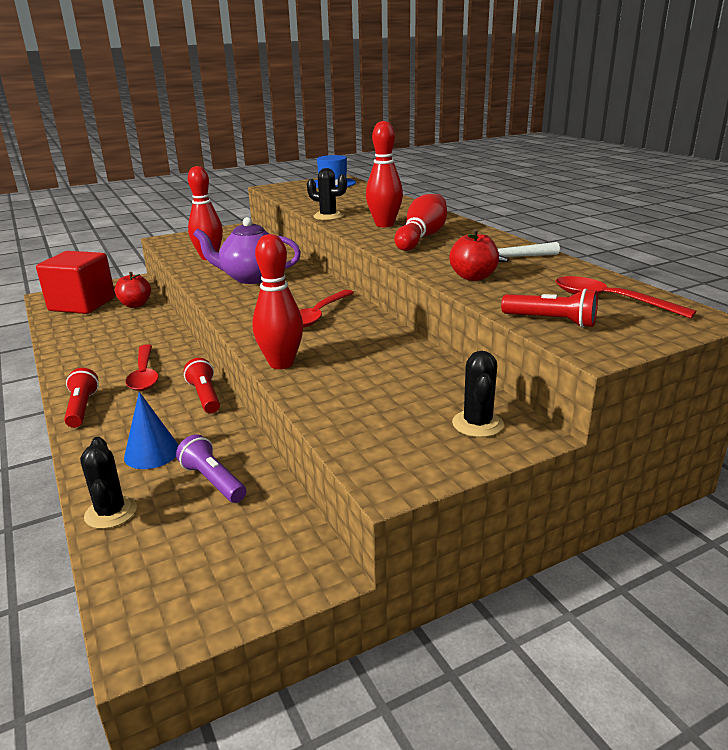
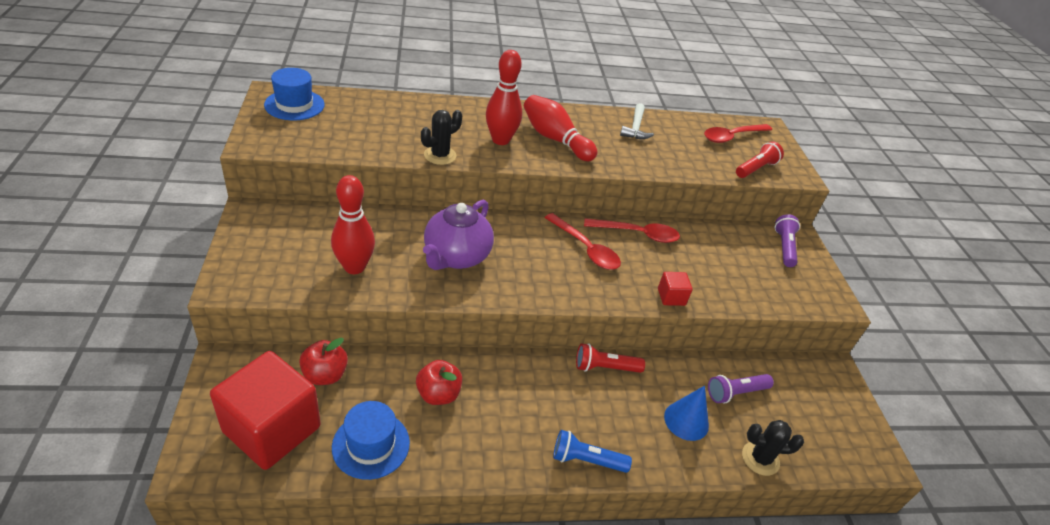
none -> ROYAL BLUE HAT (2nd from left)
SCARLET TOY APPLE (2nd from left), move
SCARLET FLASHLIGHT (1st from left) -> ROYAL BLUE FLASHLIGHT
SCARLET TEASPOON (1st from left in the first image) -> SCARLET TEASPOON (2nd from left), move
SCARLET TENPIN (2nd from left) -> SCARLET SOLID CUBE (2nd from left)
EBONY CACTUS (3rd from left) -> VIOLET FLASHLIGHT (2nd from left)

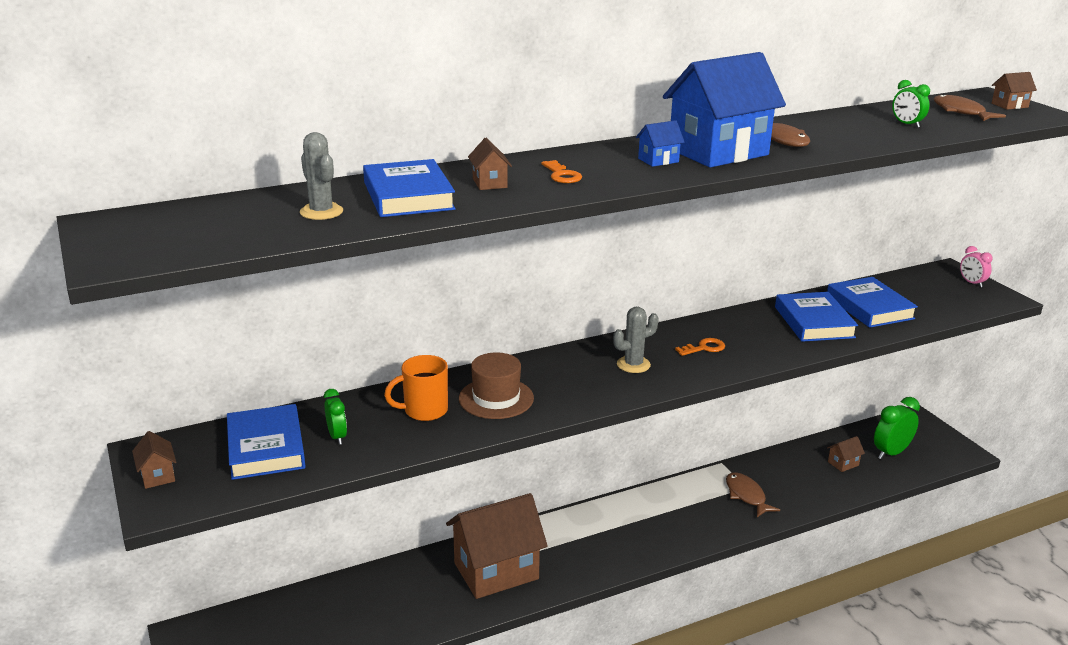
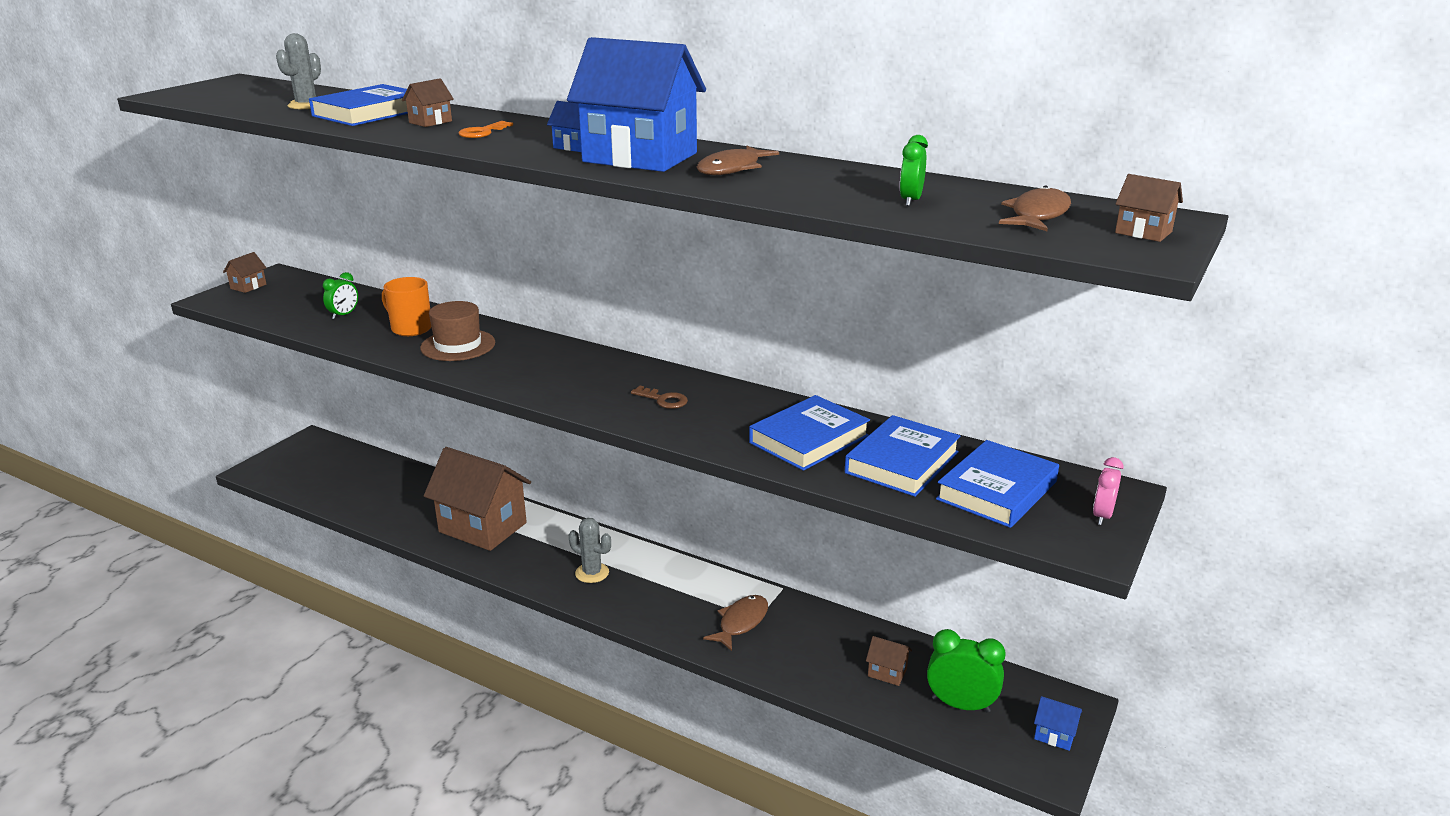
GREY CACTUS (2nd from left), move
ORANGE DOOR KEY (2nd from left) -> RUSSET DOOR KEY
ROYAL BLUE BOOK (1st from left in the first image) -> ROYAL BLUE BOOK (4th from left), move
none -> ROYAL BLUE TOY HOUSE (3rd from left)

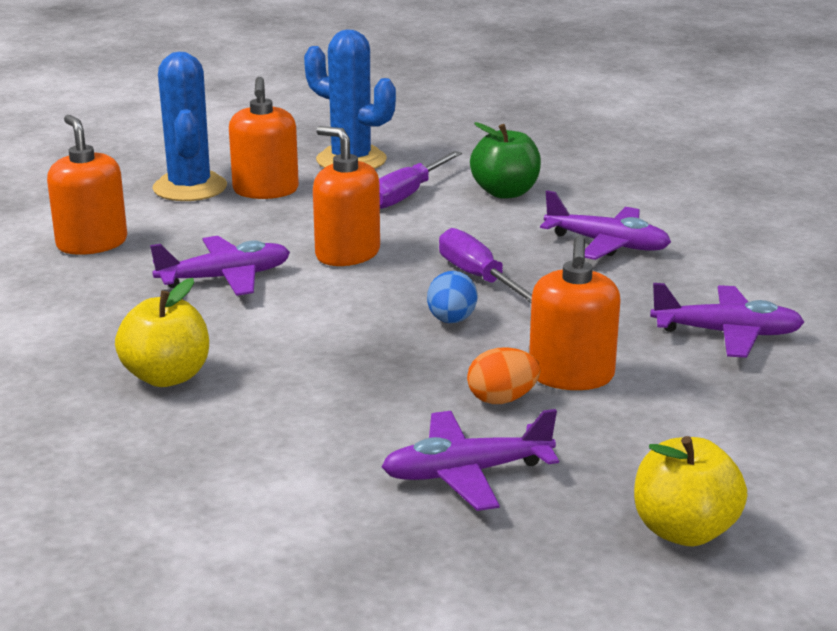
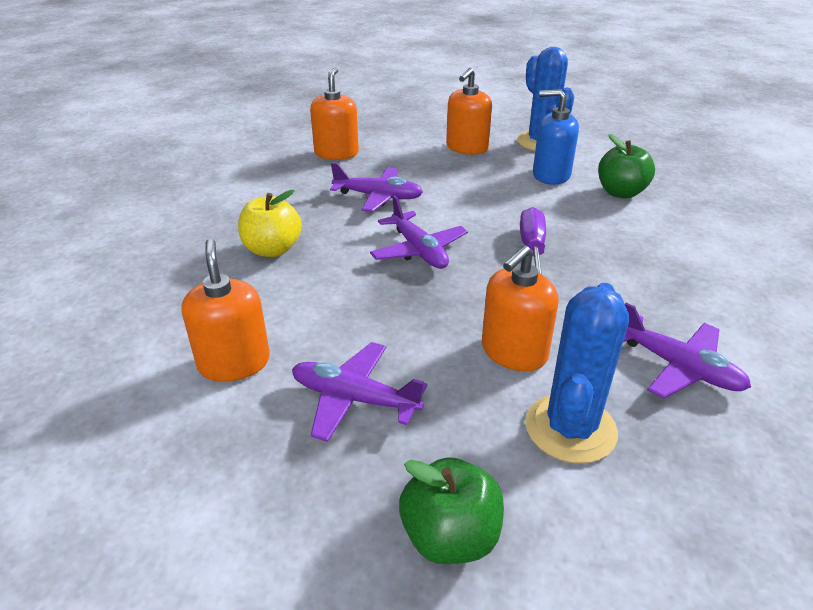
ORANGE PUMP BOTTLE (3rd from left in the first image) -> ORANGE PUMP BOTTLE (1st from left), move
VIOLET TOY PLANE (3rd from left), move
BRIGHT YELLOW TOY APPLE (2nd from left) -> LEAF-GREEN TOY APPLE (1st from left)
ROYAL BLUE CACTUS (1st from left in the first image) -> ROYAL BLUE CACTUS (2nd from left), move
VIOLET SCREWDRIVER (1st from left) -> ROYAL BLUE PUMP BOTTLE
ROYAL BLUE EGG -> none
ORANGE EGG -> none

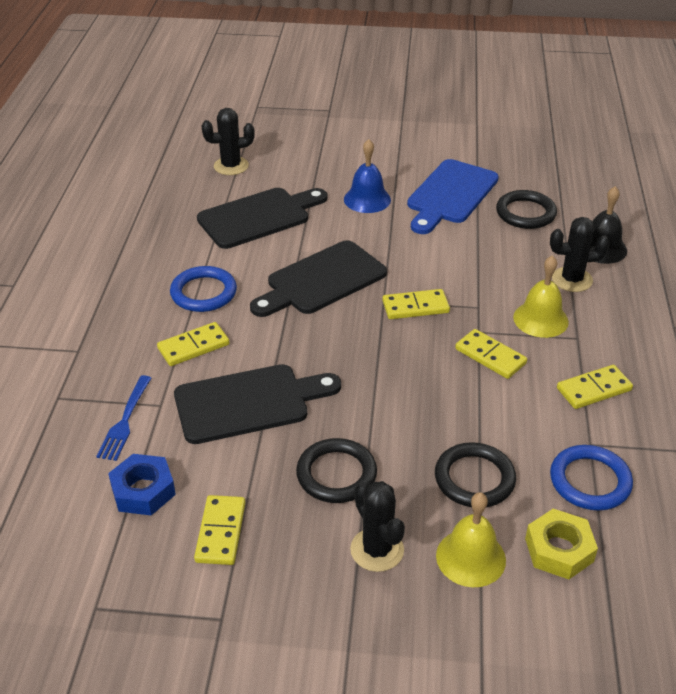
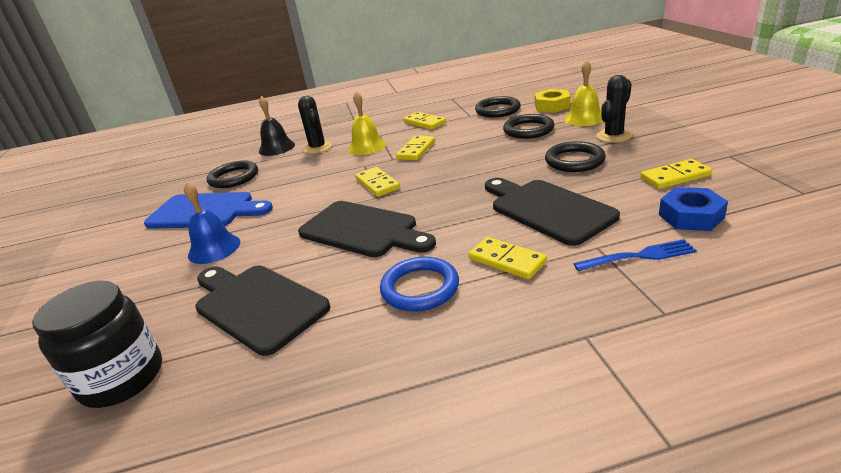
EBONY CACTUS (1st from left) -> EBONY JAR
ROYAL BLUE HOOP (2nd from left) -> EBONY HOOP (2nd from left)

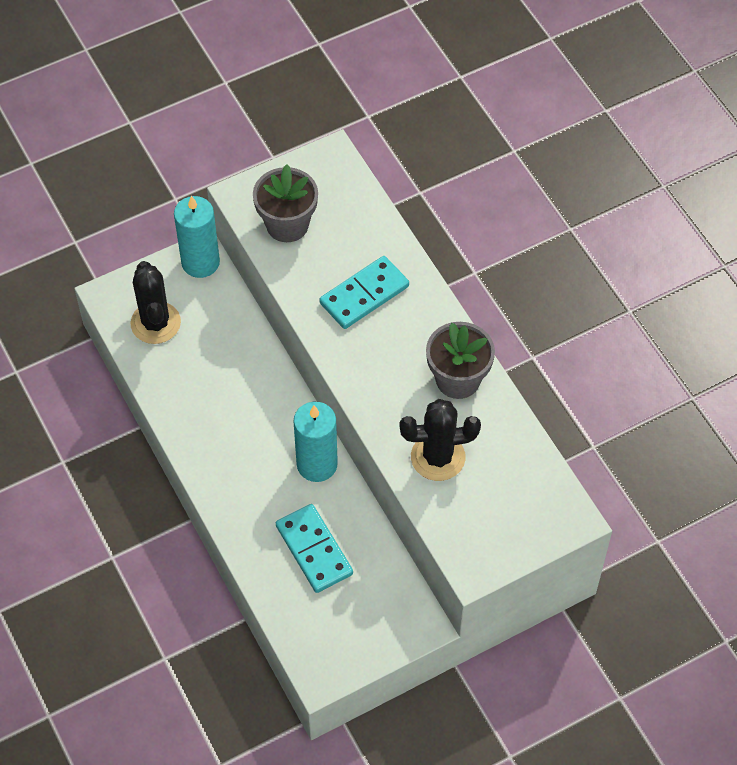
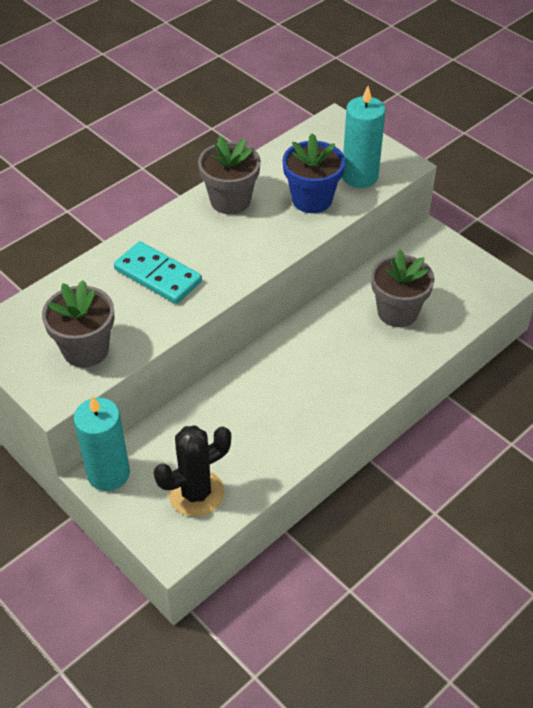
EBONY CACTUS (2nd from left) -> ROYAL BLUE POTTED PLANT
TEAL PILLAR CANDLE (2nd from left), move
TEAL DOMINO PIECE (1st from left) -> GREY POTTED PLANT (3rd from left)

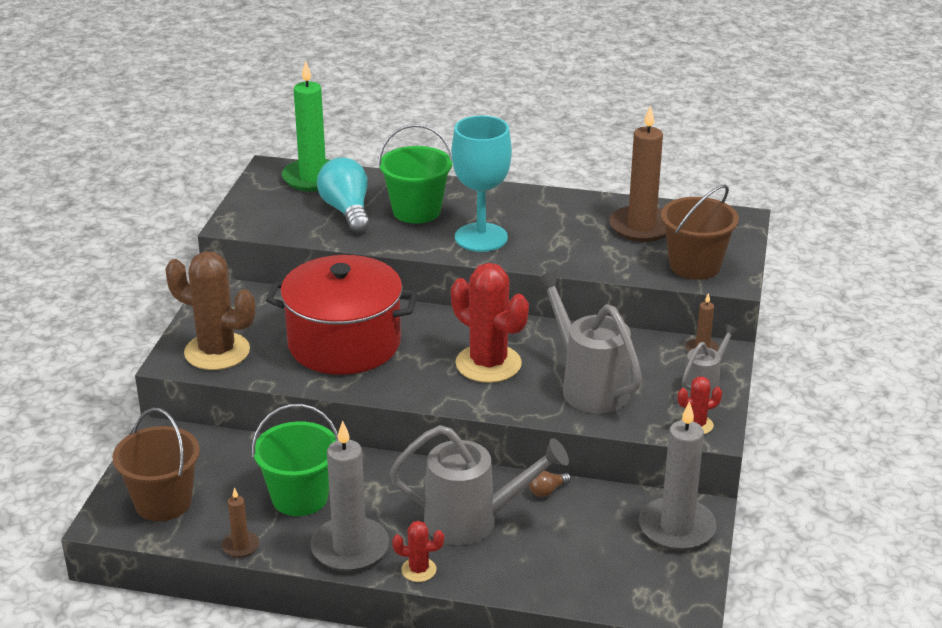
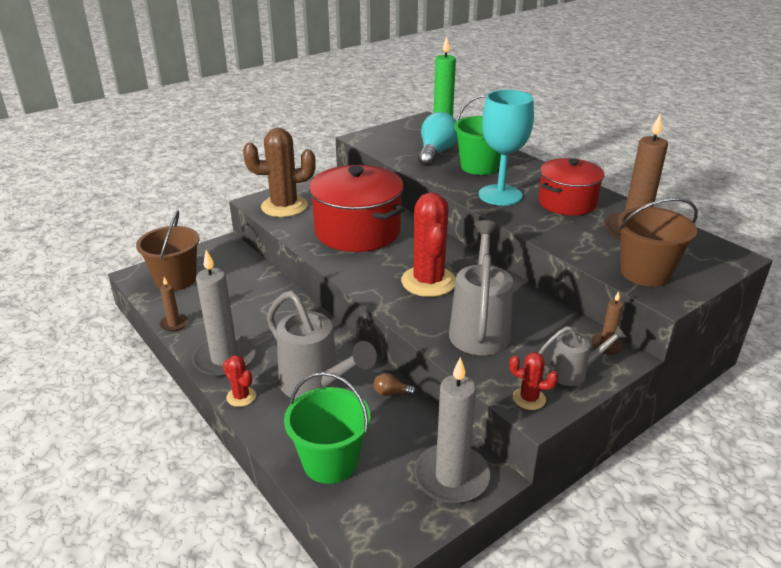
RUSSET CACTUS, 75 degrees counterclockwise
LEAF-GREEN SAND BUCKET (1st from left), move
none -> SCARLET POT (2nd from left)

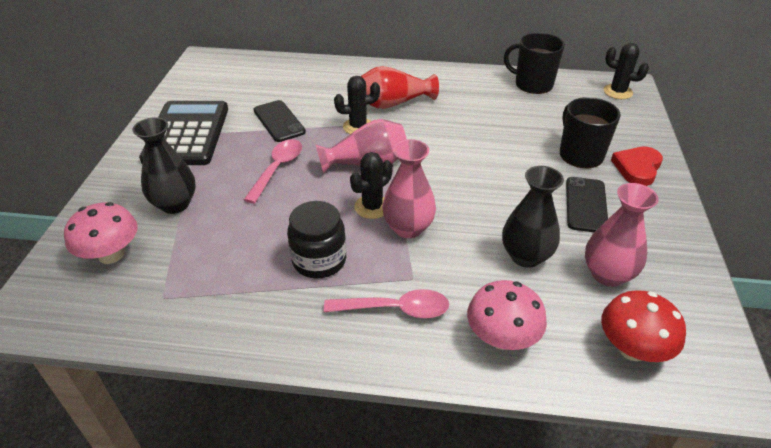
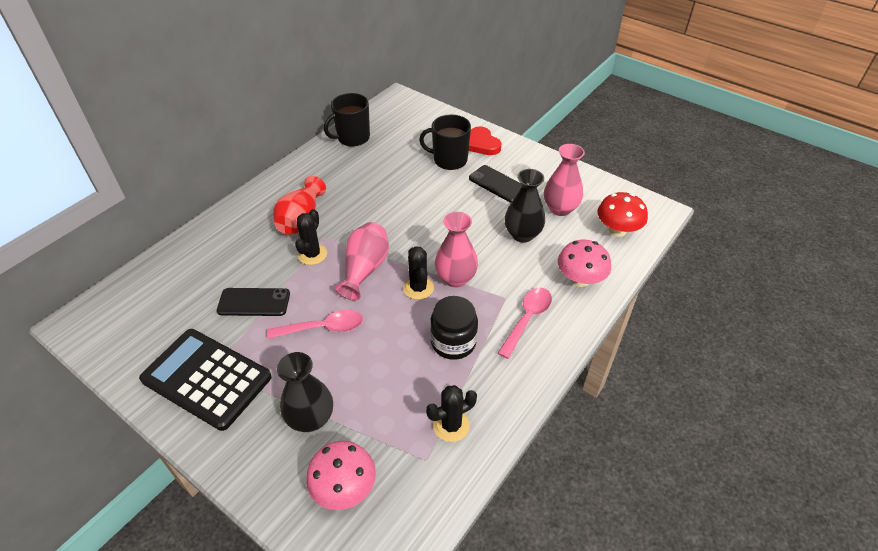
ROSE-PINK TEASPOON (1st from left), 120 degrees clockwise
EBONY CACTUS (3rd from left), move

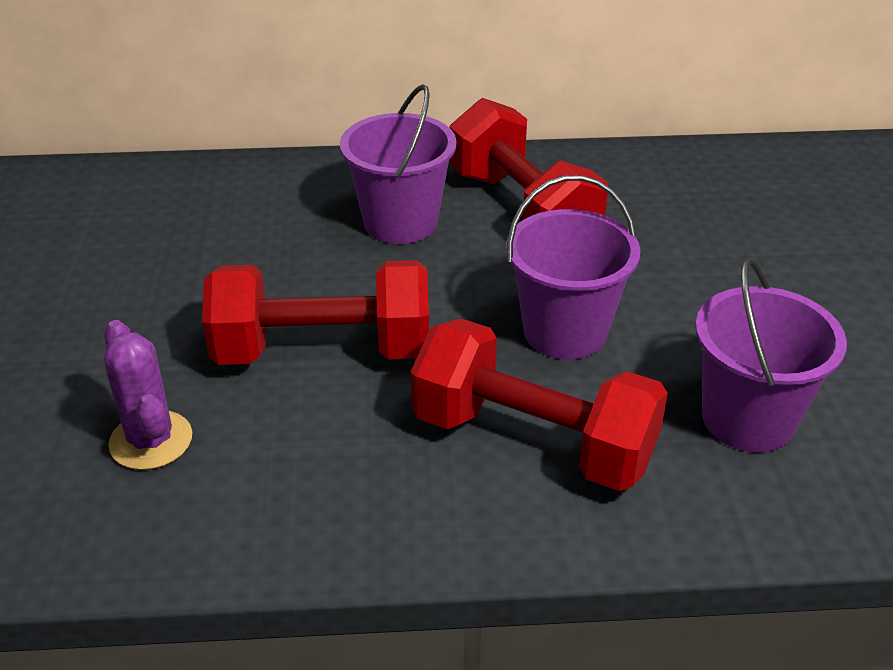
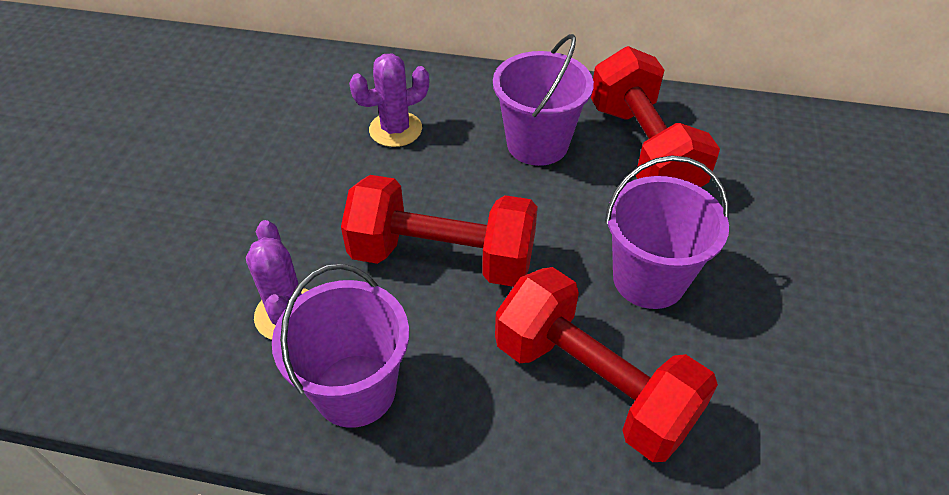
VIOLET SAND BUCKET (3rd from left in the first image) -> VIOLET SAND BUCKET (1st from left), move
none -> VIOLET CACTUS (2nd from left)

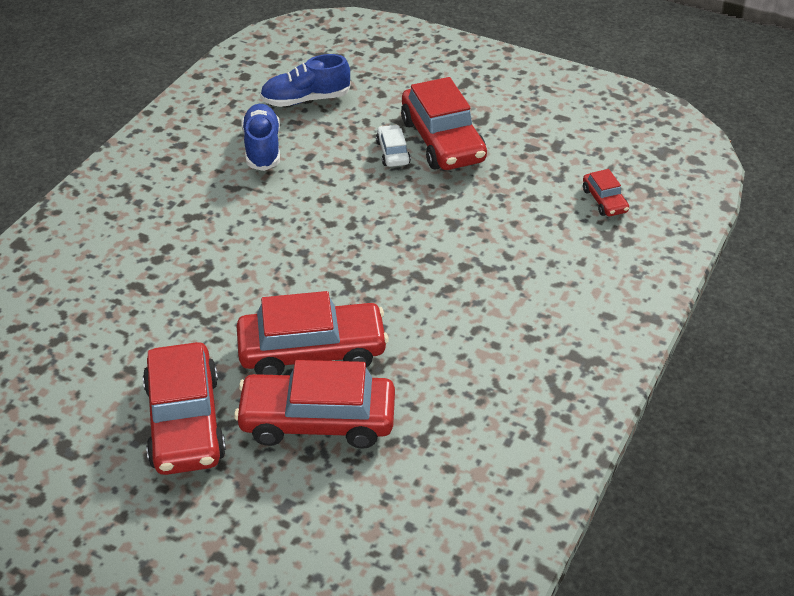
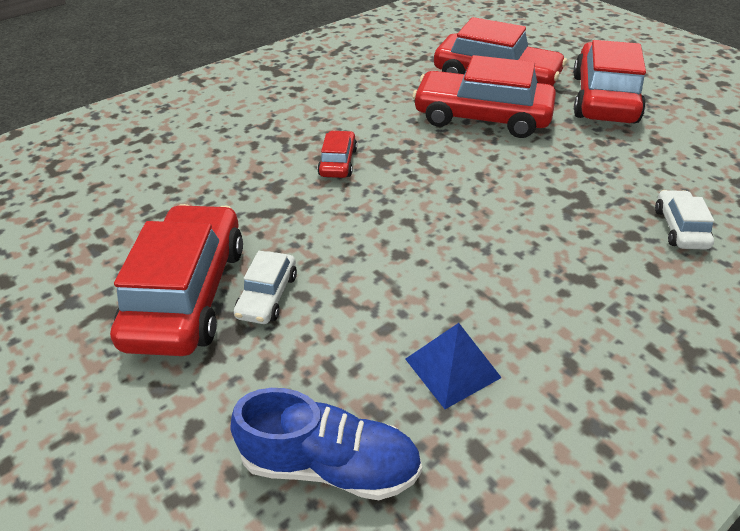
SCARLET TOY CAR (5th from left in the first image) -> SCARLET TOY CAR (2nd from left), move
ROYAL BLUE SNEAKER (1st from left) -> ROYAL BLUE PYRAMID
none -> PURE WHITE TOY CAR (2nd from left)

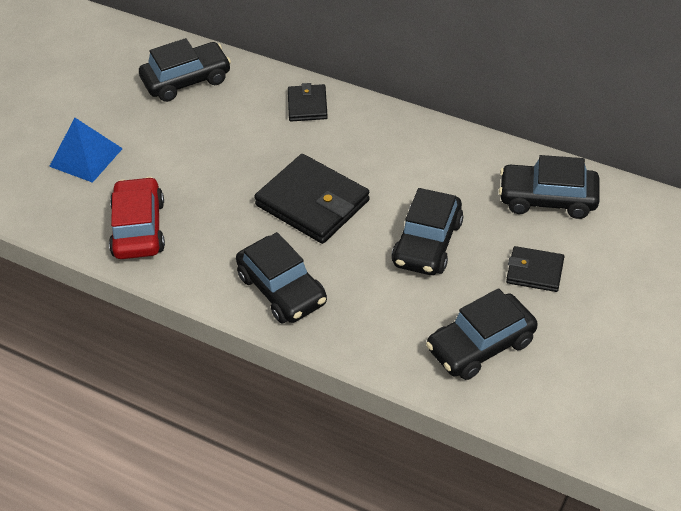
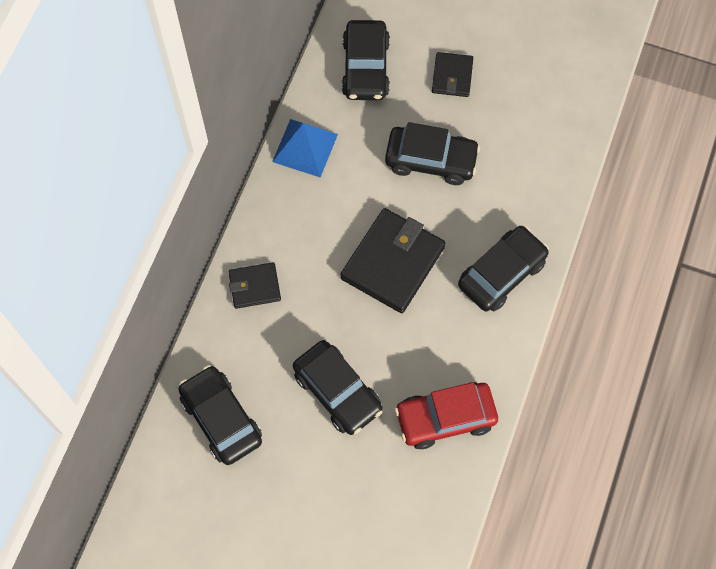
ROYAL BLUE PYRAMID, move
EBONY TOY CAR (4th from left in the first image) -> EBONY TOY CAR (2nd from left), move

